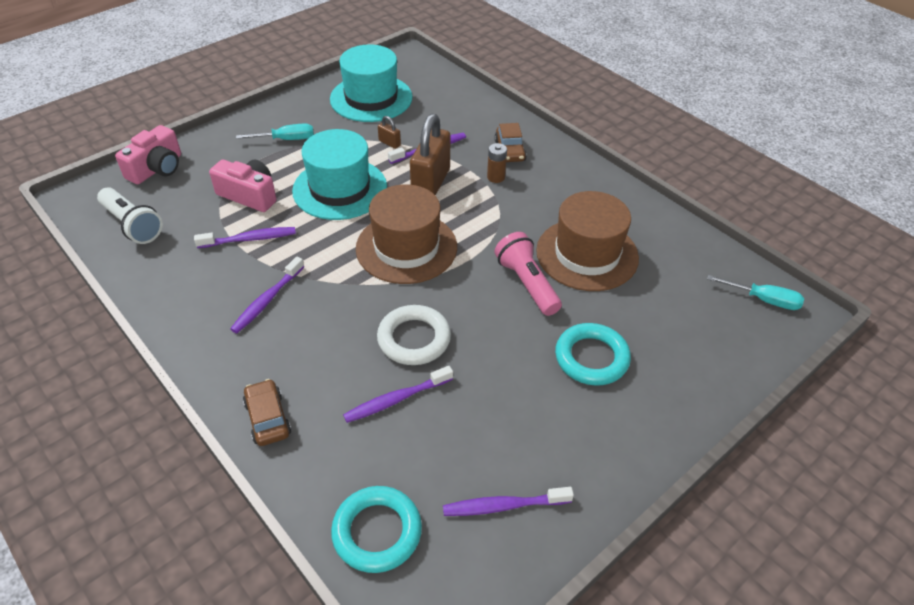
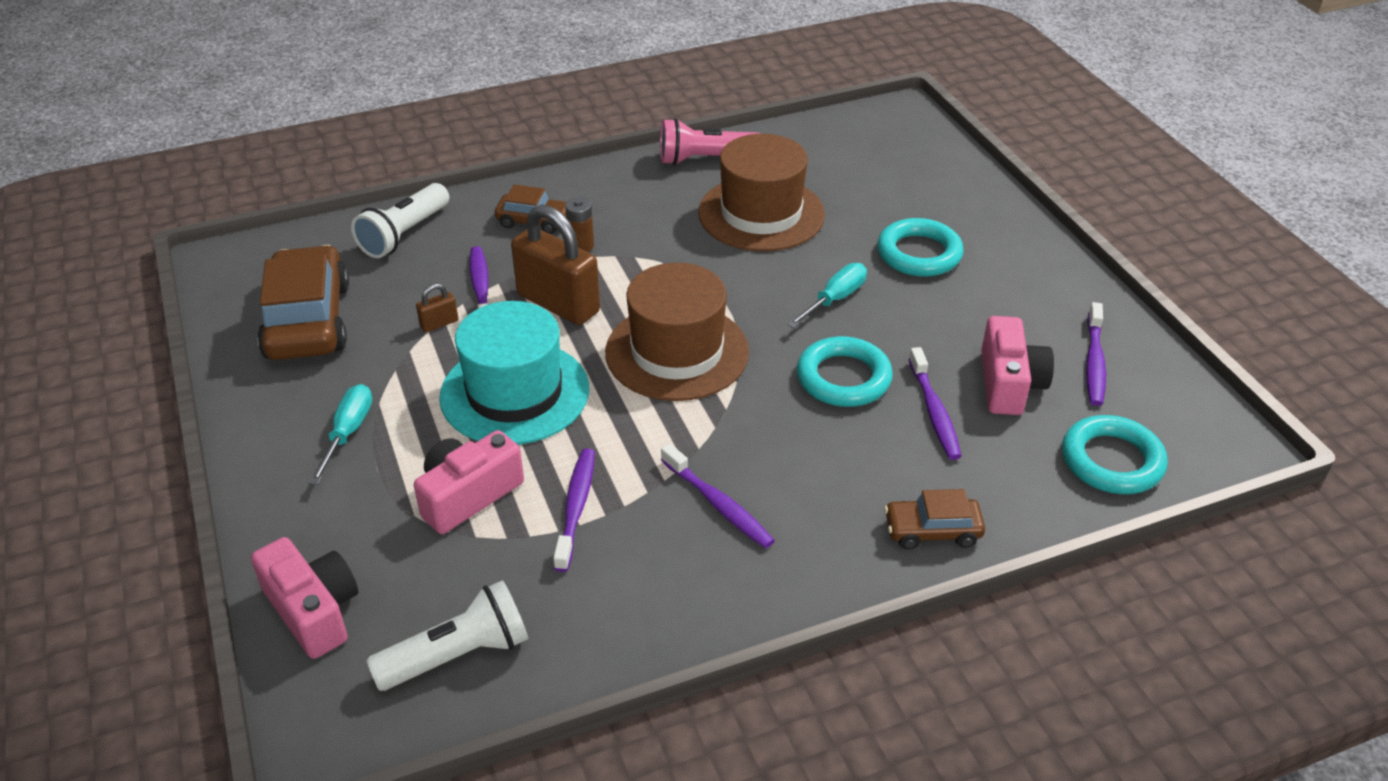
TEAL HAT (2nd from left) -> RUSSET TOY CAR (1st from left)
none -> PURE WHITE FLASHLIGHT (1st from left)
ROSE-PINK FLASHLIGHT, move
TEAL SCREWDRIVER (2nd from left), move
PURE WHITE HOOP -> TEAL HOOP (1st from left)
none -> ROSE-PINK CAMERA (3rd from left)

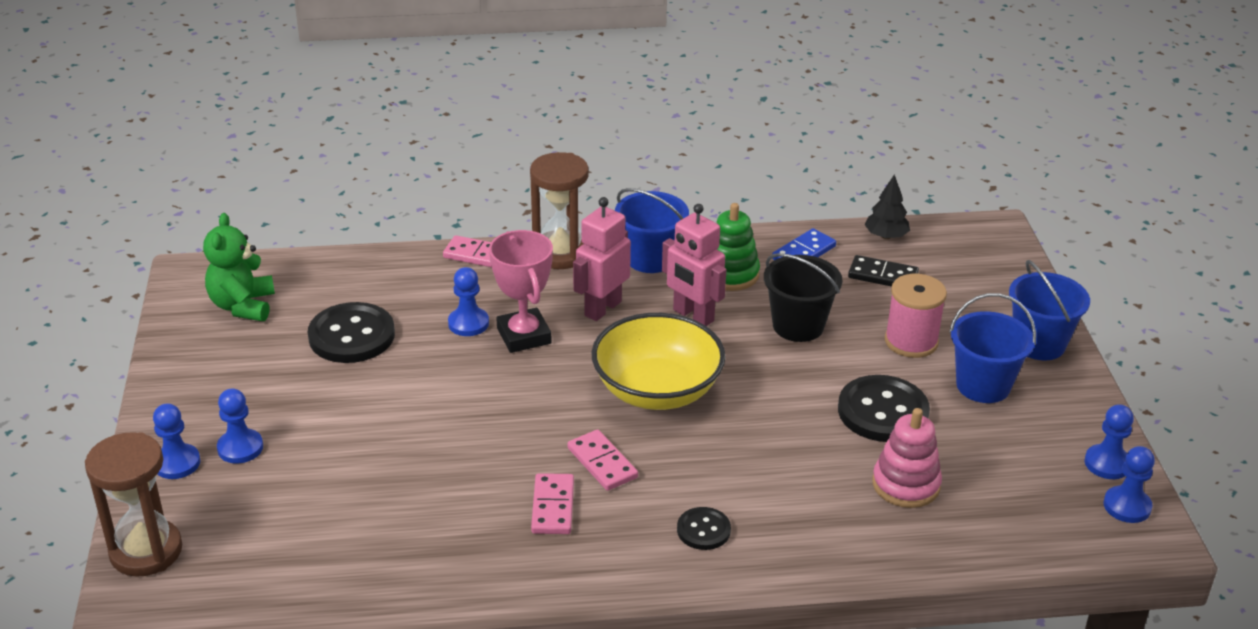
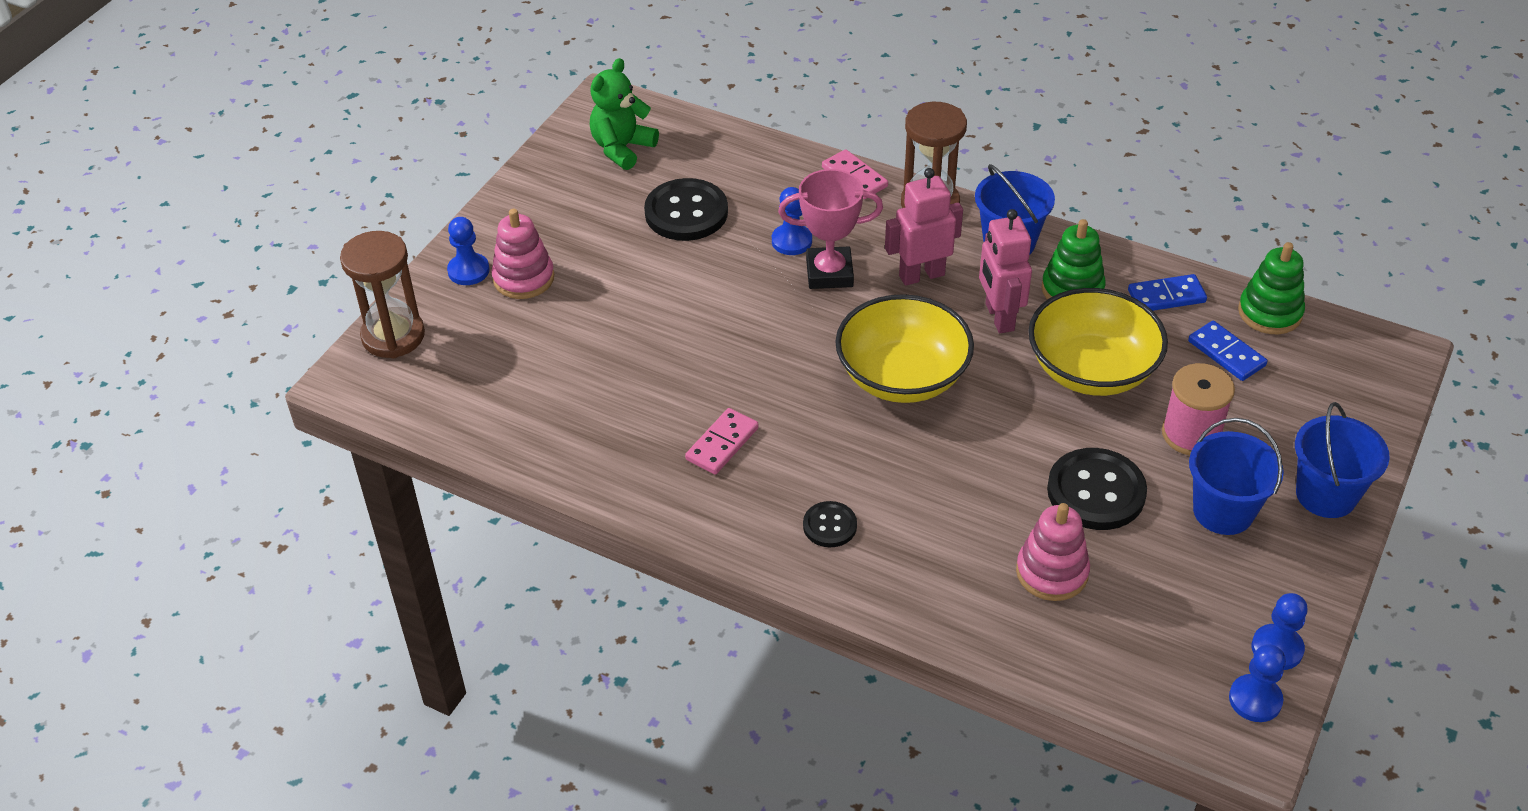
ROYAL BLUE PAWN (2nd from left) -> ROSE-PINK RING STACKER (1st from left)
ROSE-PINK PRIZE CUP, 75 degrees clockwise
EBONY SAND BUCKET -> BRIGHT YELLOW SERVING BOWL (2nd from left)
EBONY DOMINO PIECE -> ROYAL BLUE DOMINO PIECE (2nd from left)
EBONY FIR TREE -> LEAF-GREEN RING STACKER (2nd from left)
ROSE-PINK DOMINO PIECE (3rd from left) -> none

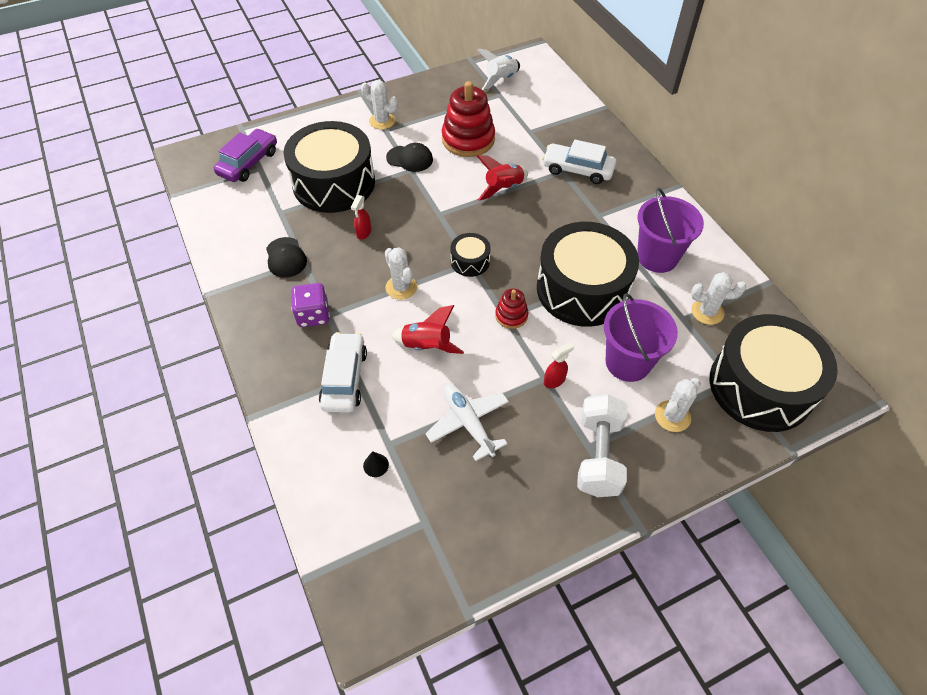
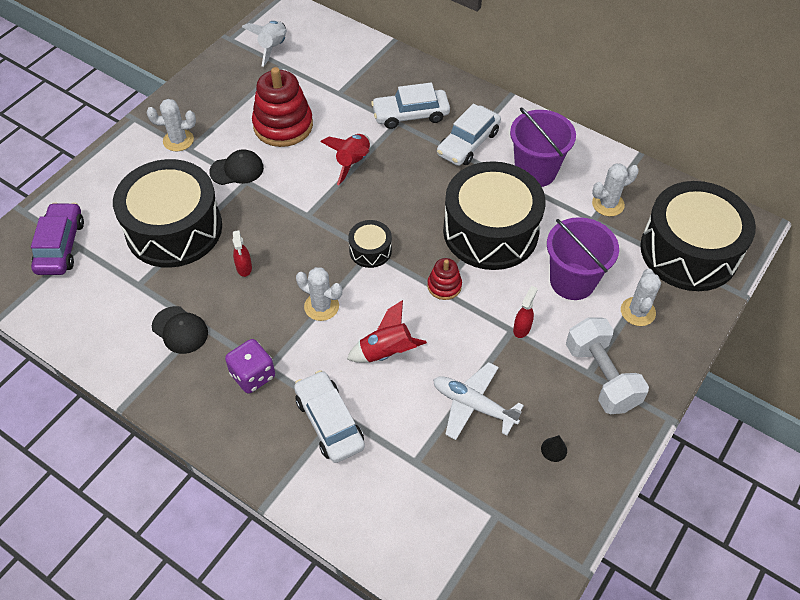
none -> PURE WHITE TOY CAR (3rd from left)
EBONY SOLID CONE, move

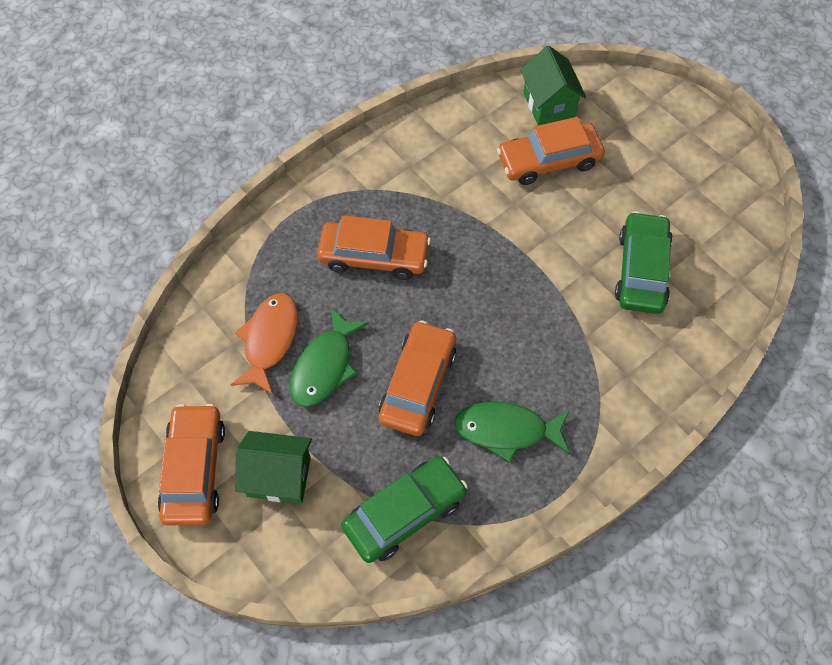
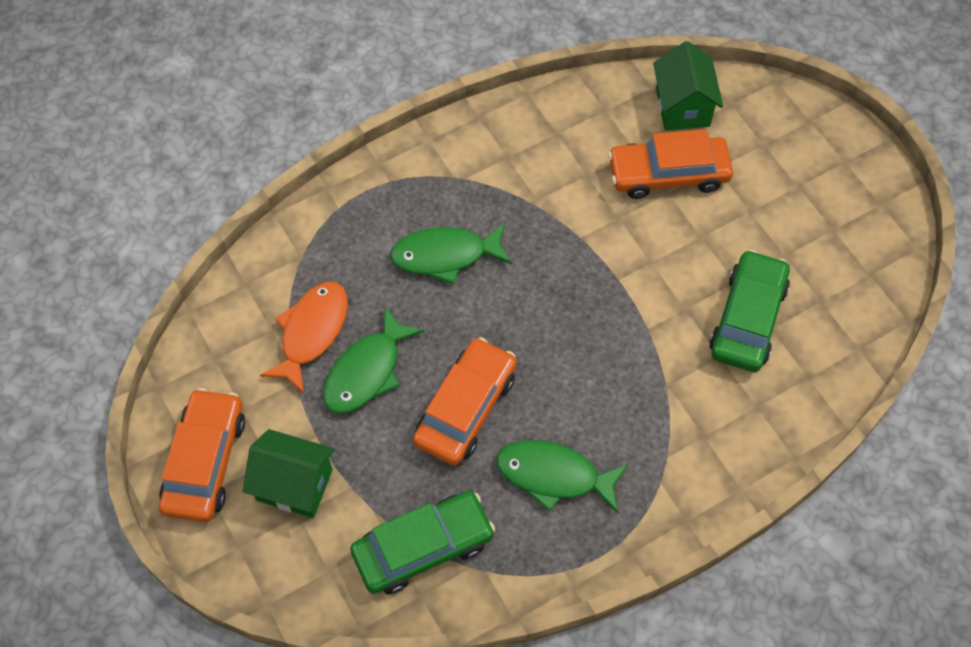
ORANGE TOY CAR (2nd from left) -> LEAF-GREEN FISH FIGURE (2nd from left)

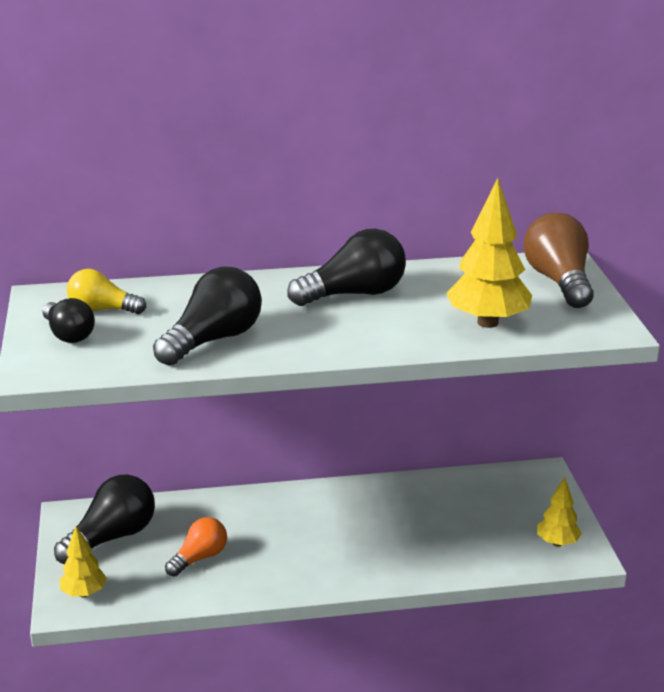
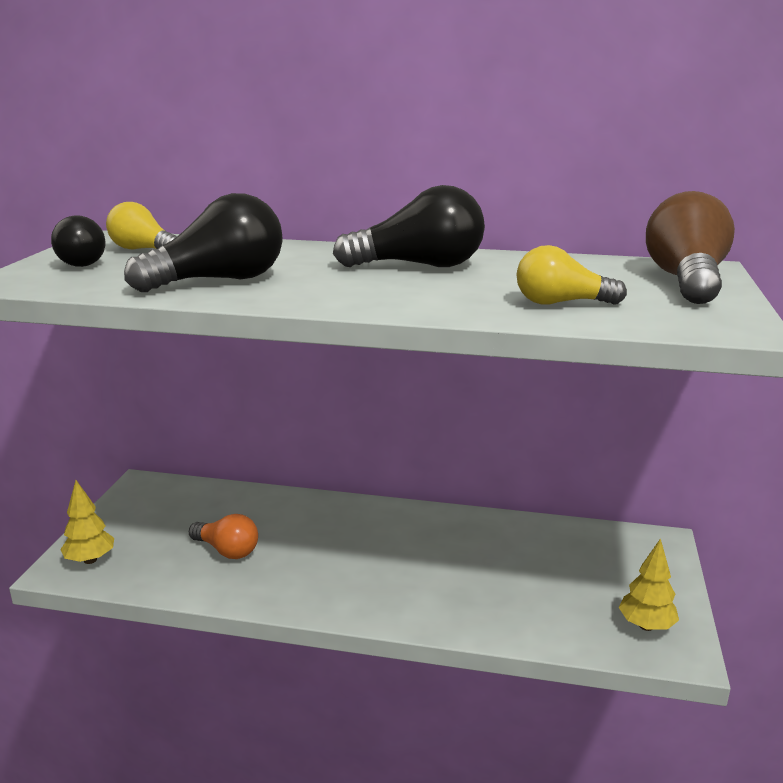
ORANGE LIGHT BULB, 60 degrees clockwise
BRIGHT YELLOW FIR TREE (2nd from left) -> BRIGHT YELLOW LIGHT BULB (2nd from left)
EBONY LIGHT BULB (2nd from left) -> none

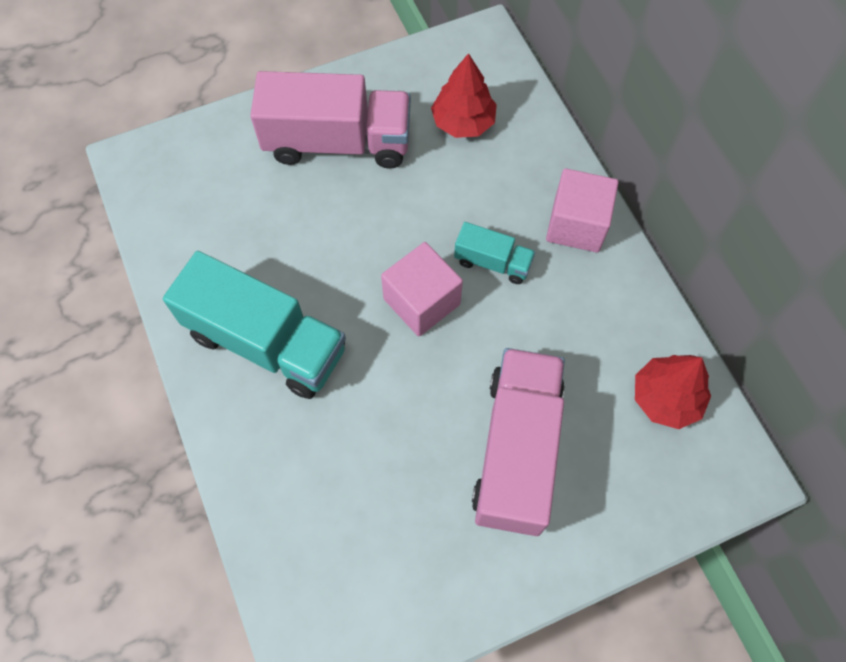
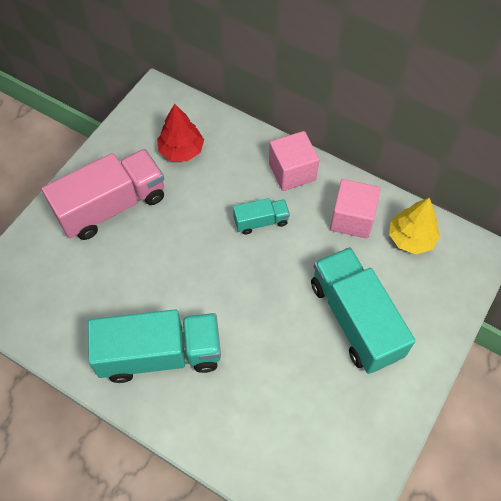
ROSE-PINK LORRY (2nd from left) -> TEAL LORRY (3rd from left)
ROSE-PINK SOLID CUBE (1st from left in the first image) -> ROSE-PINK SOLID CUBE (2nd from left), move
SCARLET FIR TREE (2nd from left) -> BRIGHT YELLOW FIR TREE

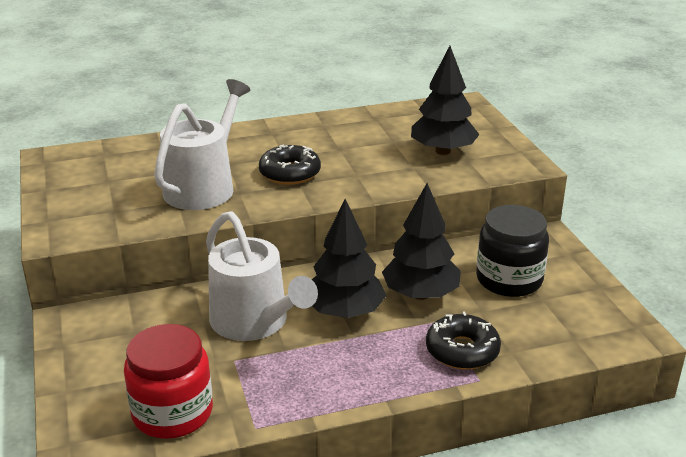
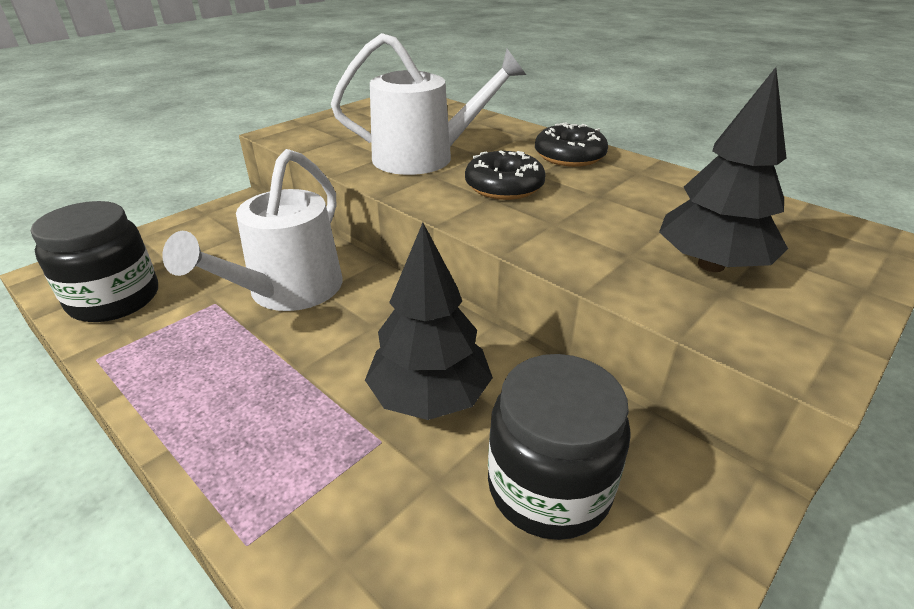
SCARLET JAR -> EBONY JAR (1st from left)
EBONY DONUT (2nd from left), move
EBONY FIR TREE (1st from left) -> none

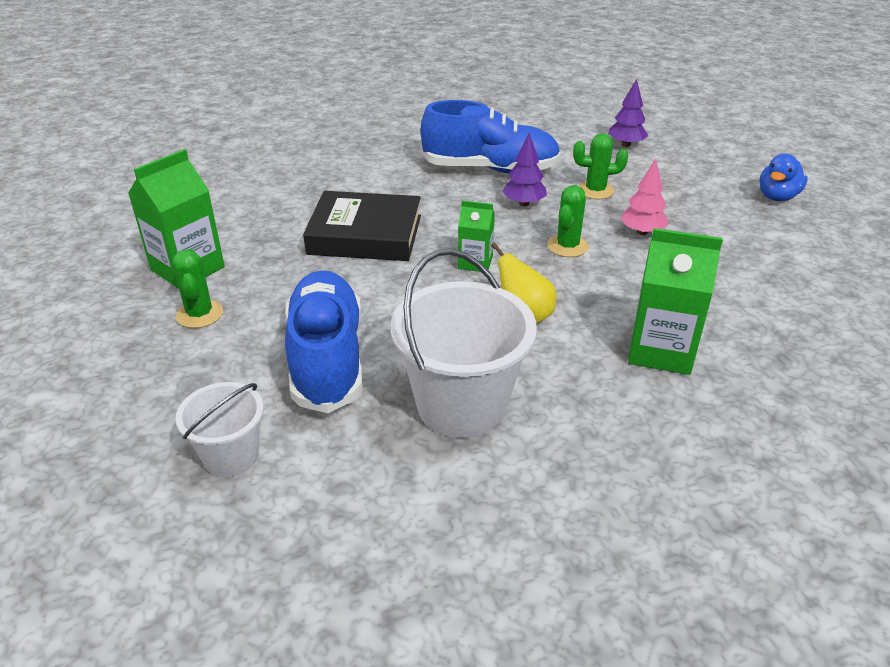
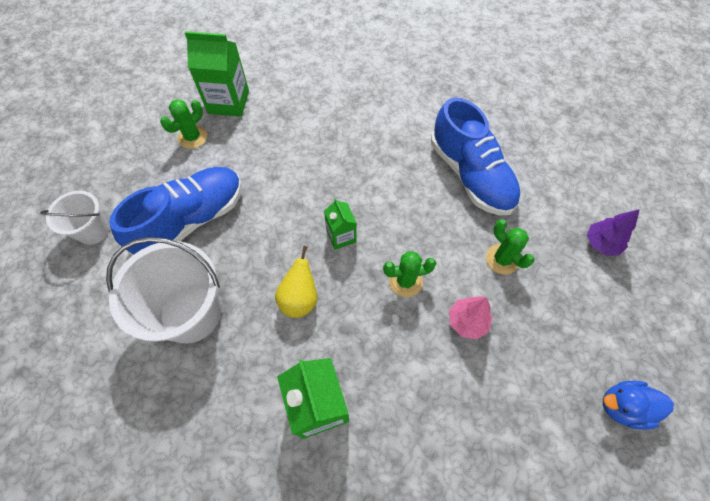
EBONY BOOK -> none
VIOLET FIR TREE (1st from left) -> none

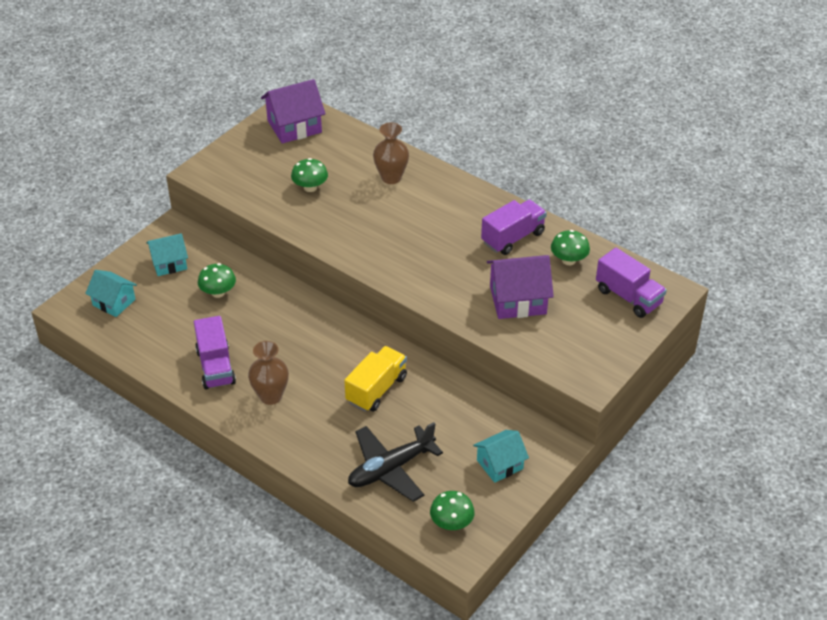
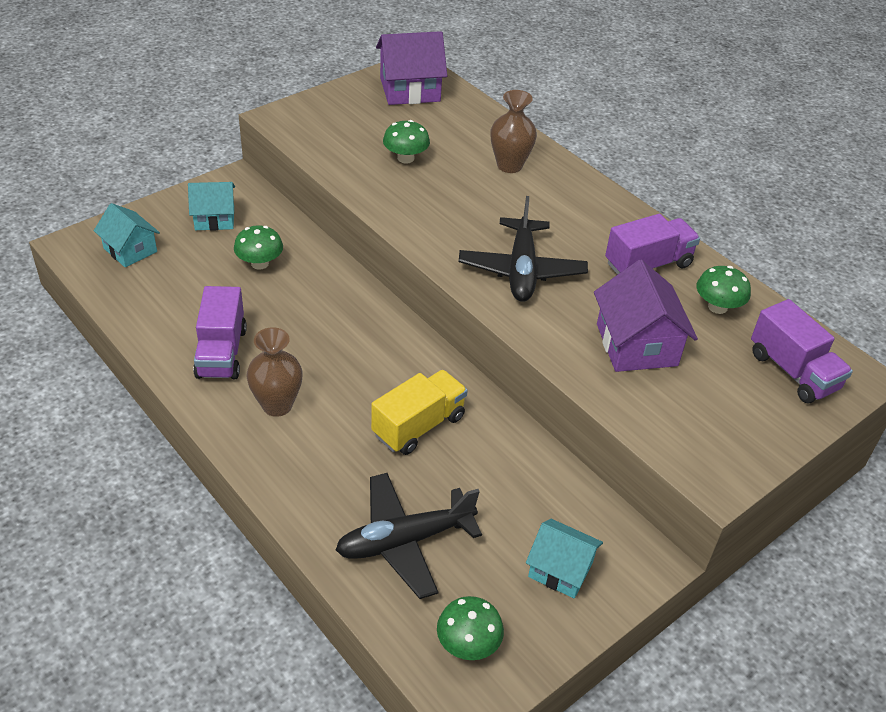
none -> EBONY TOY PLANE (2nd from left)
TEAL TOY HOUSE (3rd from left), 45 degrees clockwise
VIOLET TOY HOUSE (2nd from left), 75 degrees clockwise

